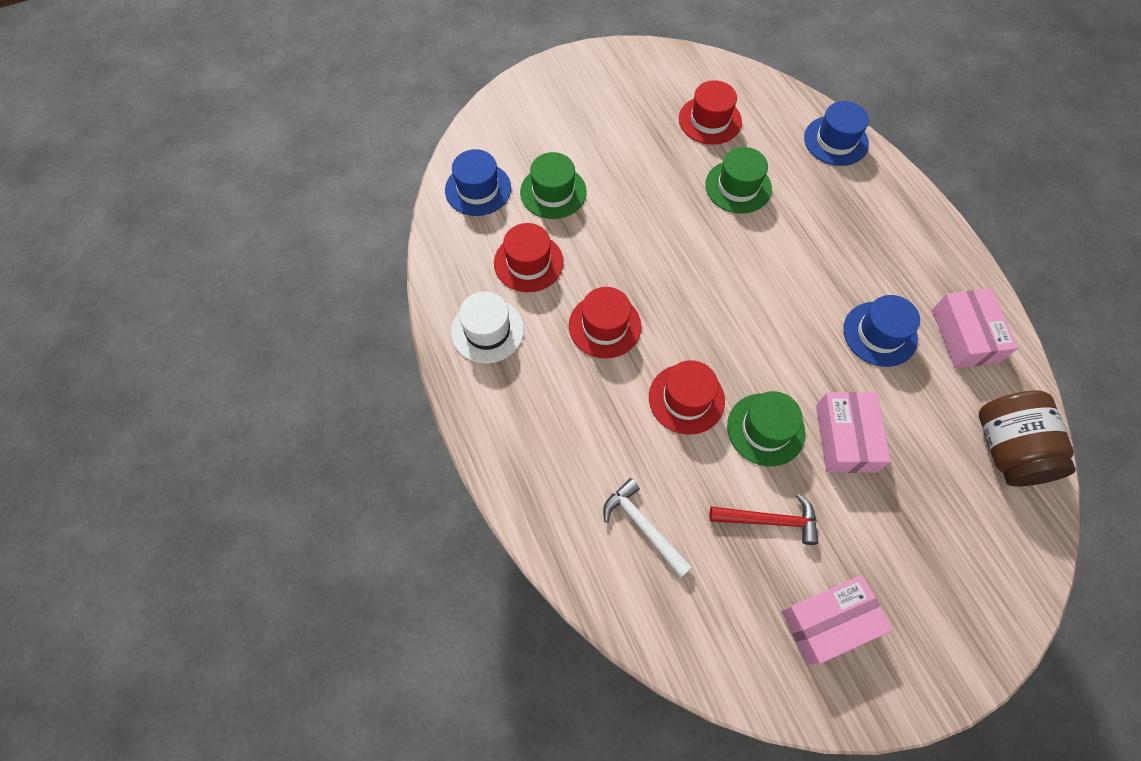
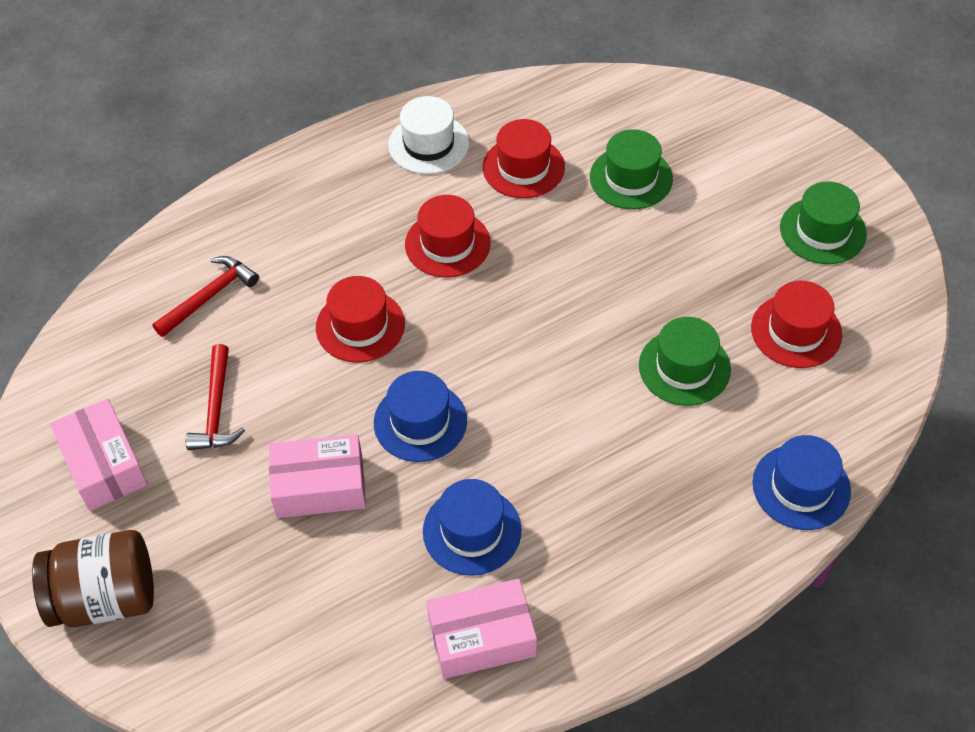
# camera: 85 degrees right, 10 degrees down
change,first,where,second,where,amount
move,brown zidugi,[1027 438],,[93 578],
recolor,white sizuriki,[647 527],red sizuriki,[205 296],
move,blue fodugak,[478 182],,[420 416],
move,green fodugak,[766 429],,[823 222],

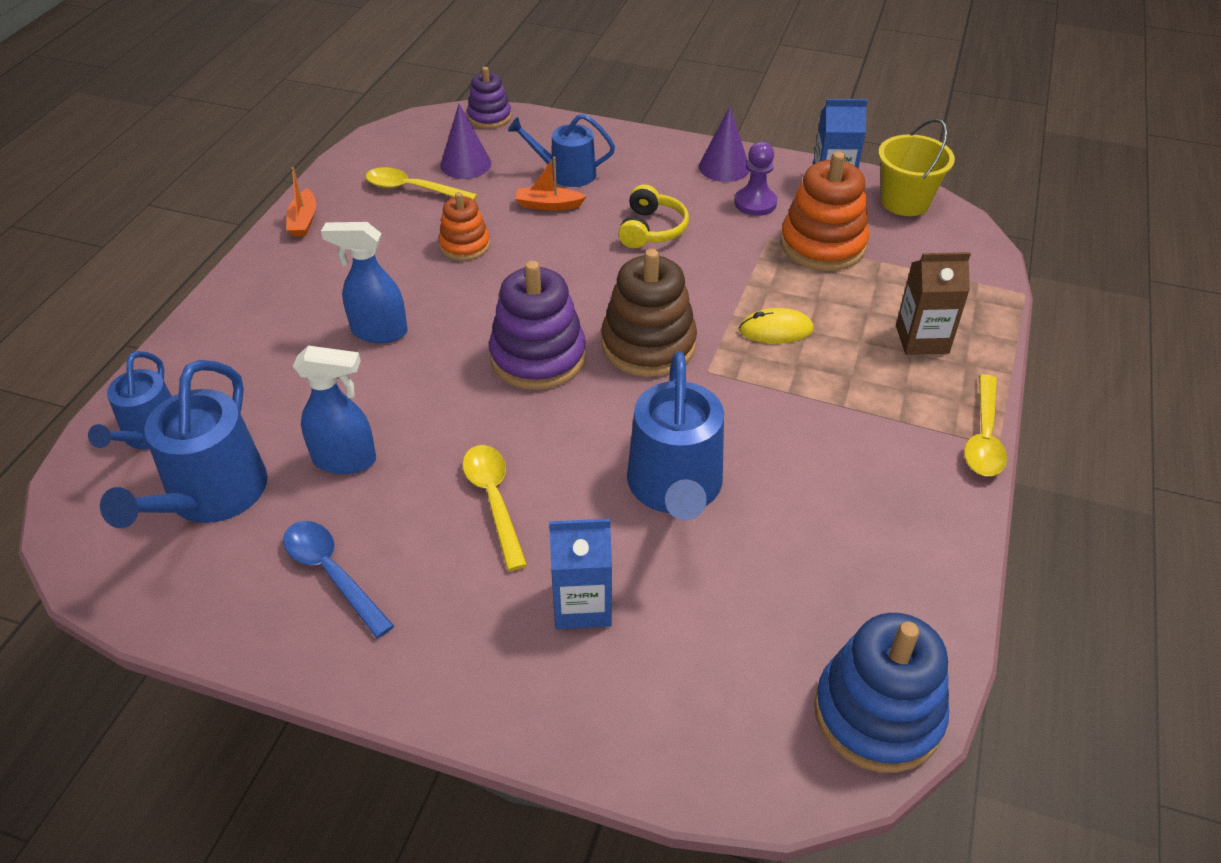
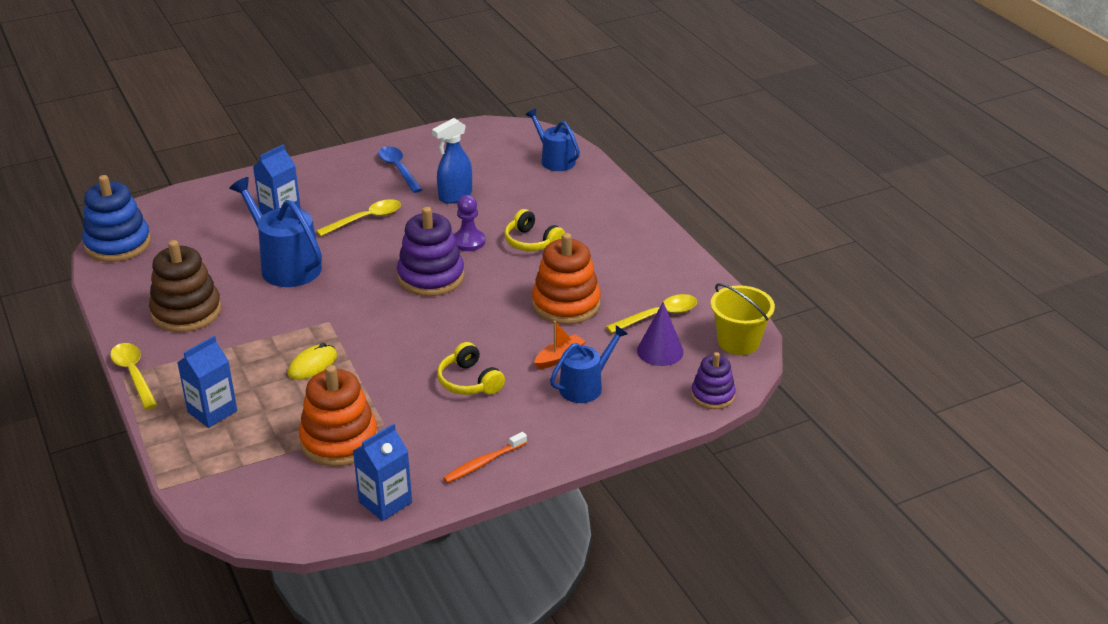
# camera: 135 degrees right, 10 degrees down
change,first,where,second,where,amount
move,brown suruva,[649 313],,[185 286],
recolor,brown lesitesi,[933 303],blue lesitesi,[207 382],
rotate,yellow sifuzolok,[494 508],,[358 217],60 degrees counterclockwise
rotate,blue sifuzolok,[338 579],,[400 169],120 degrees counterclockwise
replace,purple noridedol,[724 144],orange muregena,[485 457],
move,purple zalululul,[756 179],,[469 223],
replace,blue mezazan,[364 282],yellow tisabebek,[534 230],
resize,orange suruva,[464 226],,[566 278],x1.70
move,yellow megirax,[916 167],,[743 319],
delete,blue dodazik,[183 444],,,
delete,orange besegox,[301 202],,,

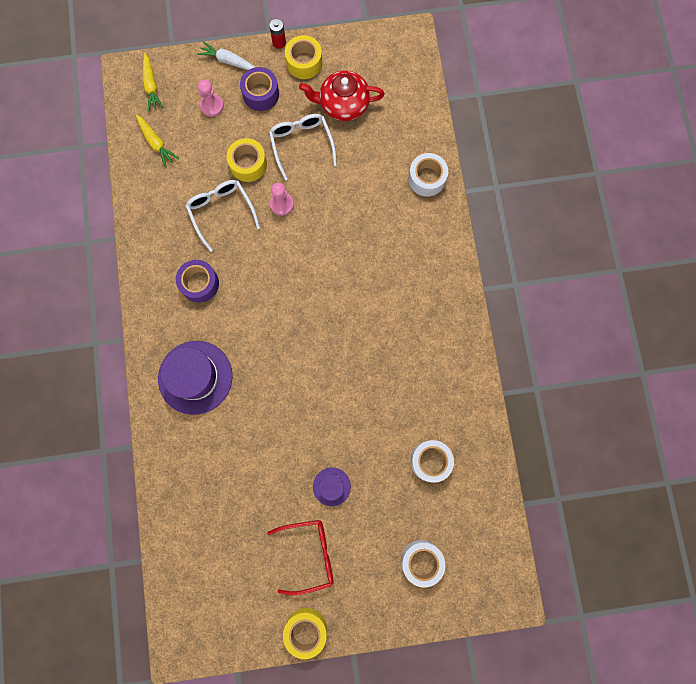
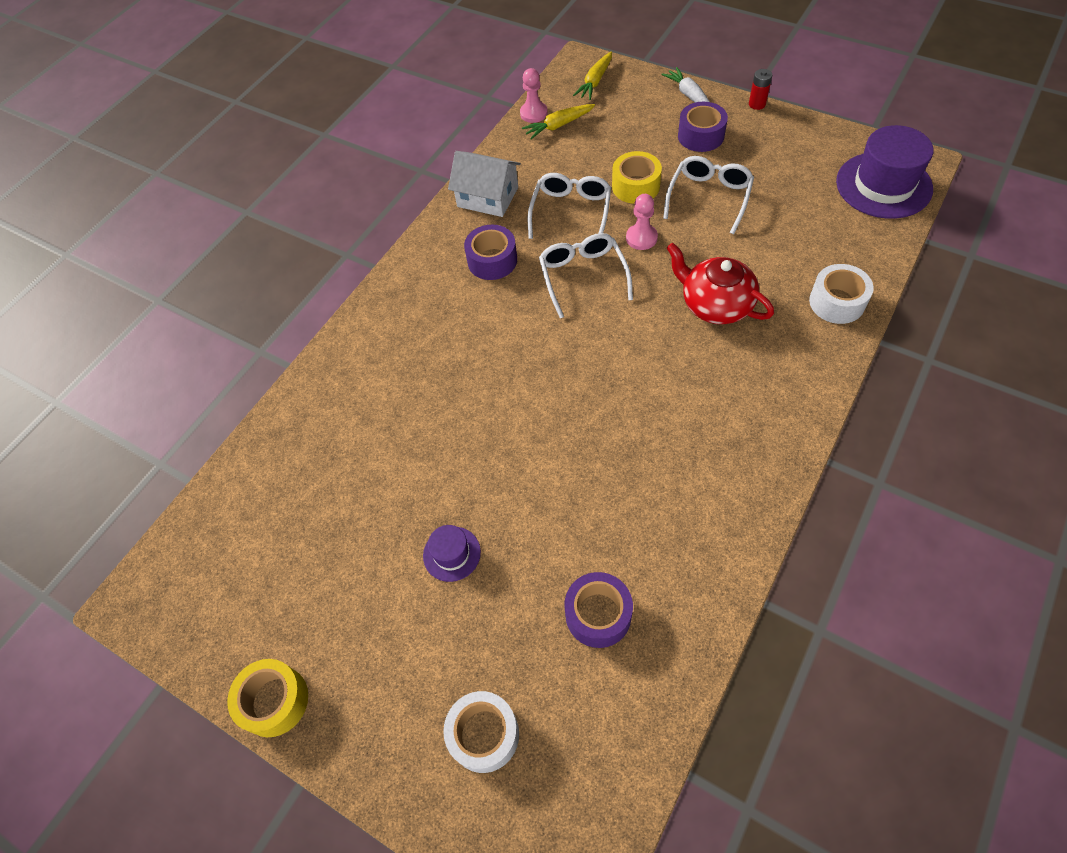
# camera: 45 degrees right, 20 degrees down
change,first,where,second,where,amount
insert,,,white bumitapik,[484 184],
move,pink zalululul,[211 98],,[534 95],
rotate,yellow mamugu,[157 141],,[558 121],60 degrees clockwise
insert,,,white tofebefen,[586 275],
recolor,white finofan,[432 461],purple finofan,[598 610],
move,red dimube,[342 95],,[720 283],
move,purple fodugak,[195 378],,[885 172],
delete,red tofebefen,[300 557],,,
delete,yellow finofan,[303 57],,,

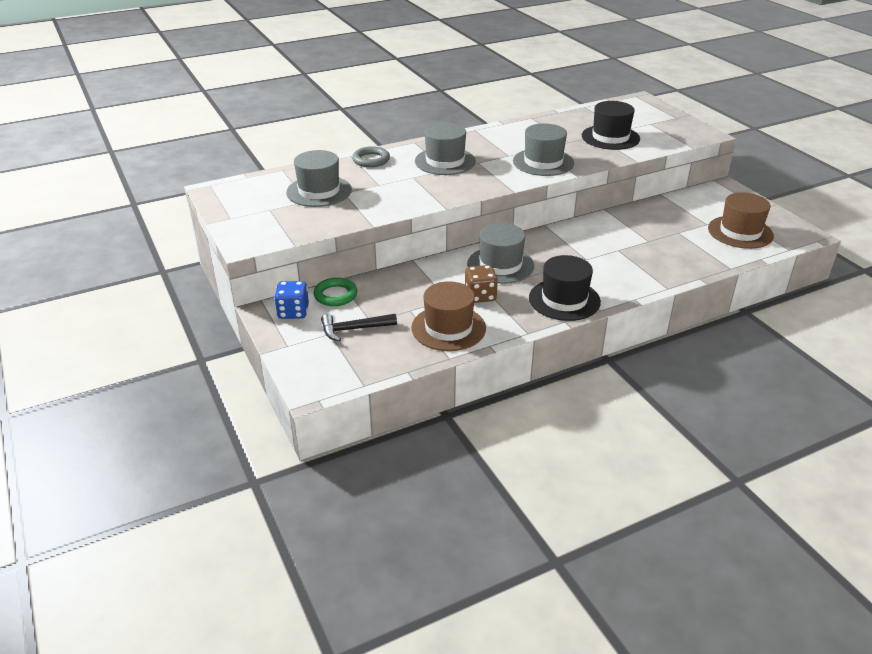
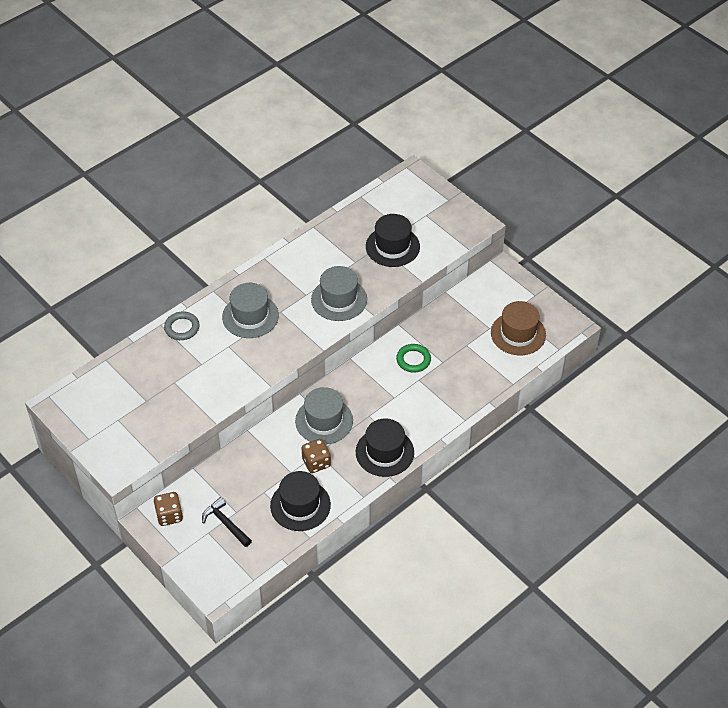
# camera: 15 degrees left, 15 degrees up
change,first,where,second,where,amount
recolor,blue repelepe,[291 300],brown repelepe,[168 509],
rotate,black sizuriki,[359 327],,[227 522],75 degrees clockwise
recolor,brown fodugak,[448 316],black fodugak,[300 501],
move,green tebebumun,[335 292],,[413 358],
delete,grey fodugak,[319 178],,,

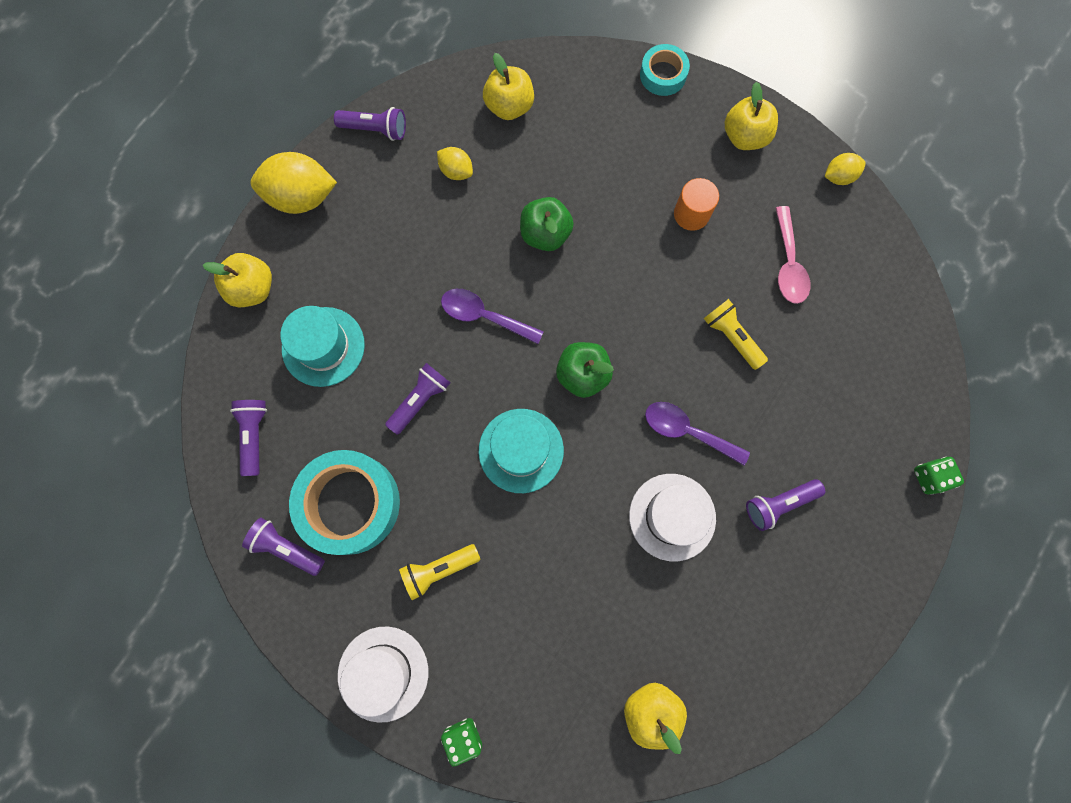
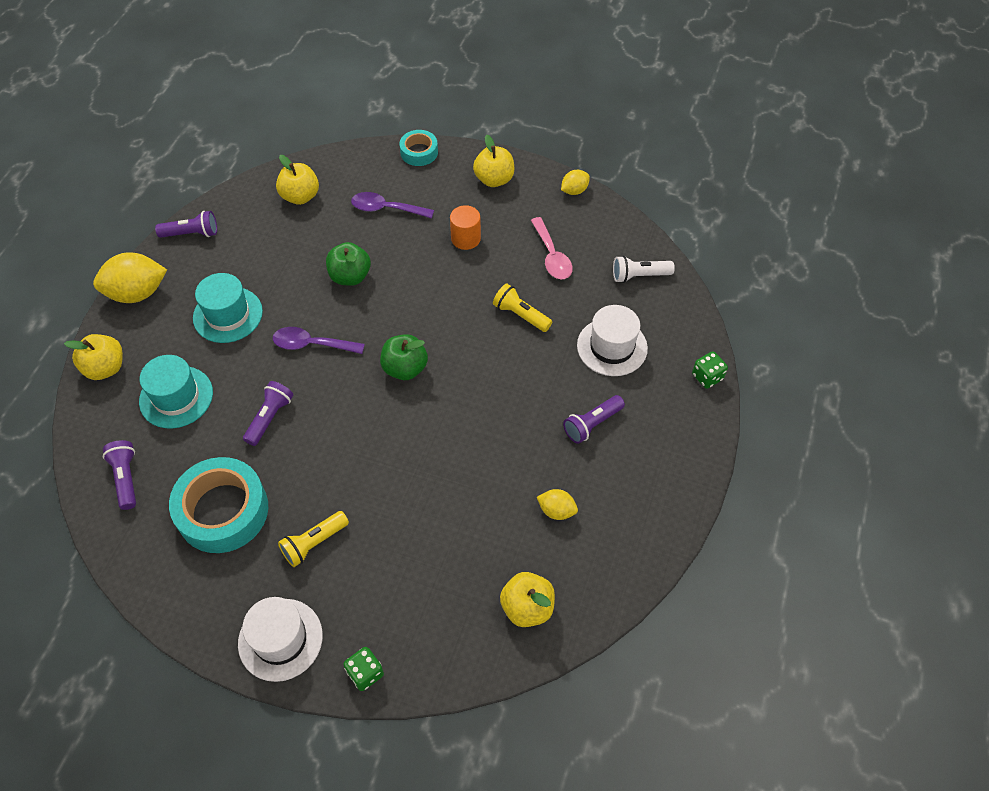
# camera: 15 degrees left, 20 degrees down
change,first,where,second,where,amount
move,turquoise fodugak,[521 451],,[228 308],
move,purple sifuzolok,[697 433],,[392 205],
move,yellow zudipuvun,[455 163],,[557 504],
move,white fodugak,[672 517],,[612 340],
insert,,,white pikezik,[644 269],
delete,purple pikezik,[283 547],,,

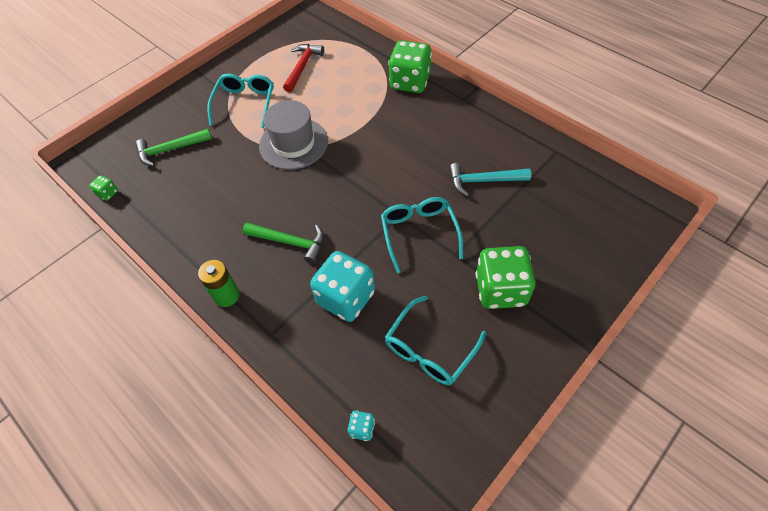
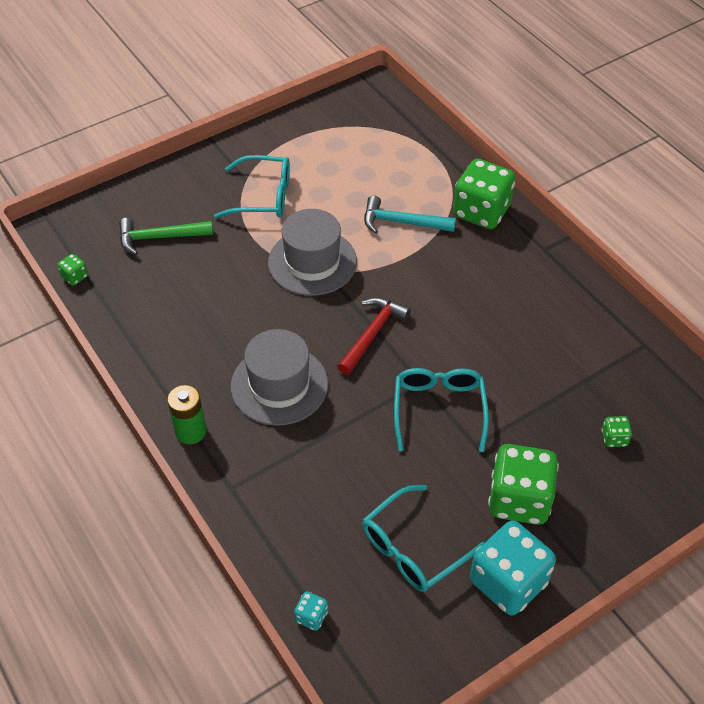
# camera: 10 degrees right, 5 degrees down
change,first,where,second,where,amount
rotate,turquoise tofebefen,[240 101],,[252 186],75 degrees clockwise
replace,green sizuriki,[283 243],grey fodugak,[279 377],
move,red sizuriki,[303 68],,[374 336],
move,turquoise sizuriki,[490 179],,[410 214],
move,turquoise repelepe,[342 286],,[513 568],
insert,,,green repelepe,[616 431],

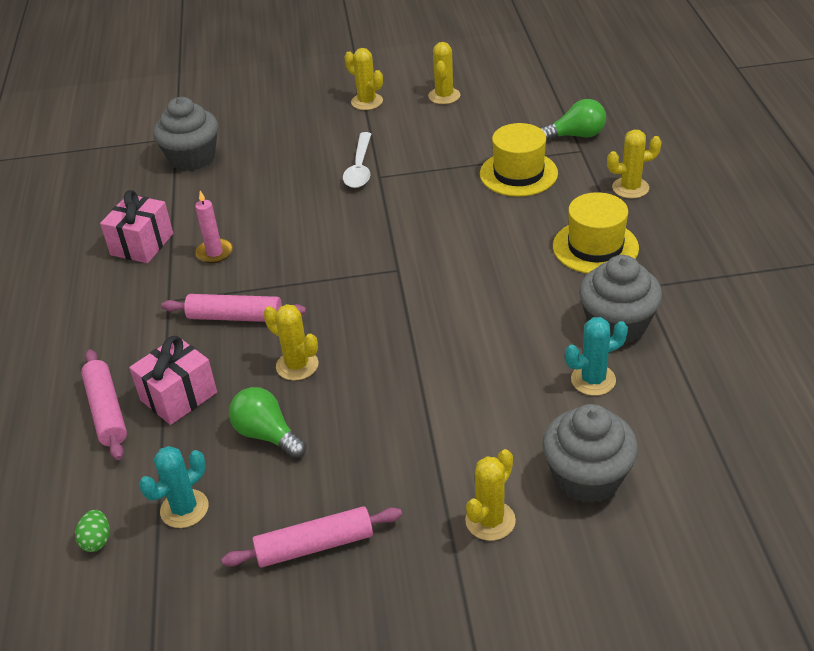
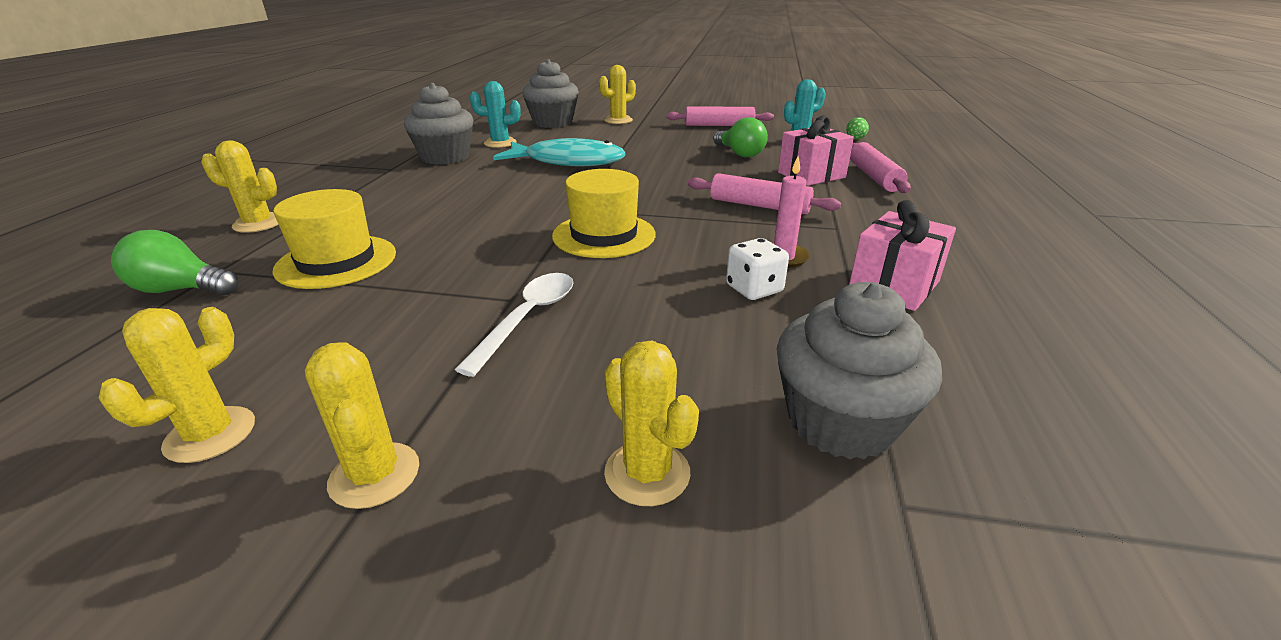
# camera: 165 degrees left, 10 degrees down
change,first,where,second,where,amount
insert,,,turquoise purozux,[559 152],
move,yellow fodugak,[596 233],,[604 213],
move,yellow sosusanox,[291 342],,[651 423],
insert,,,white repelepe,[757 269],

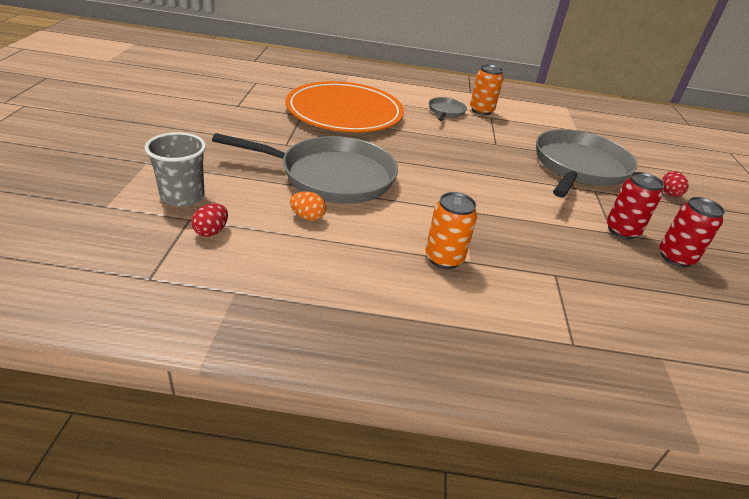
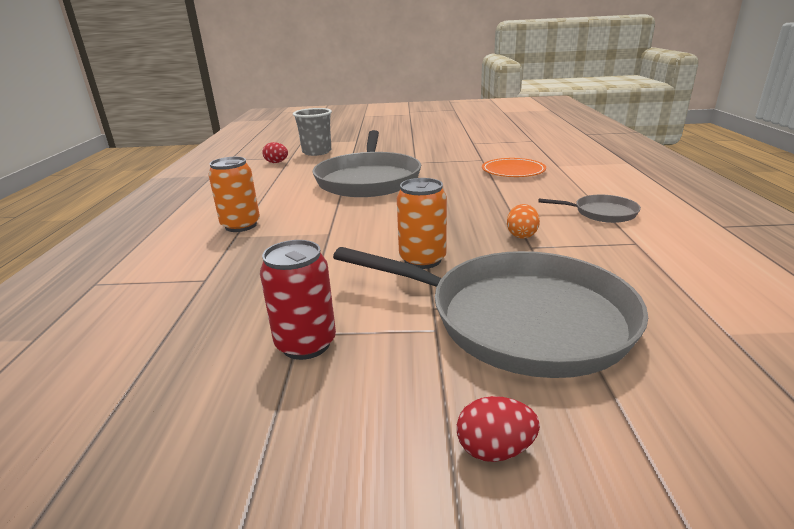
# camera: 90 degrees right, 10 degrees down
change,first,where,second,where,amount
move,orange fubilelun,[487 89],,[422 223],
resize,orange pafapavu,[344 106],,[514 167],x0.47
move,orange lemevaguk,[308 206],,[523 221],
delete,red fubilelun,[692 232],,,

